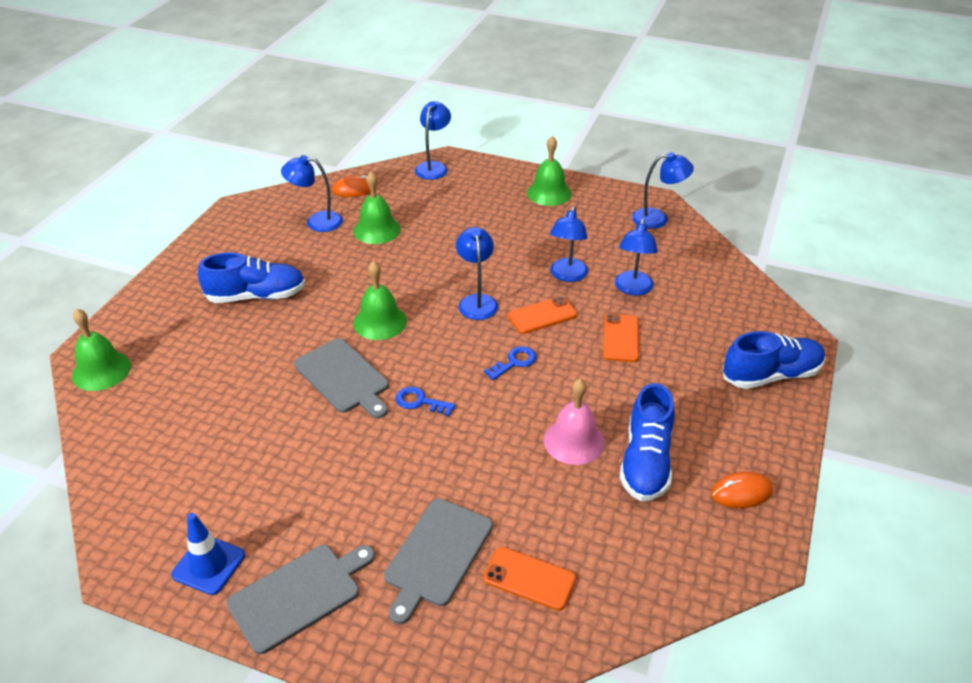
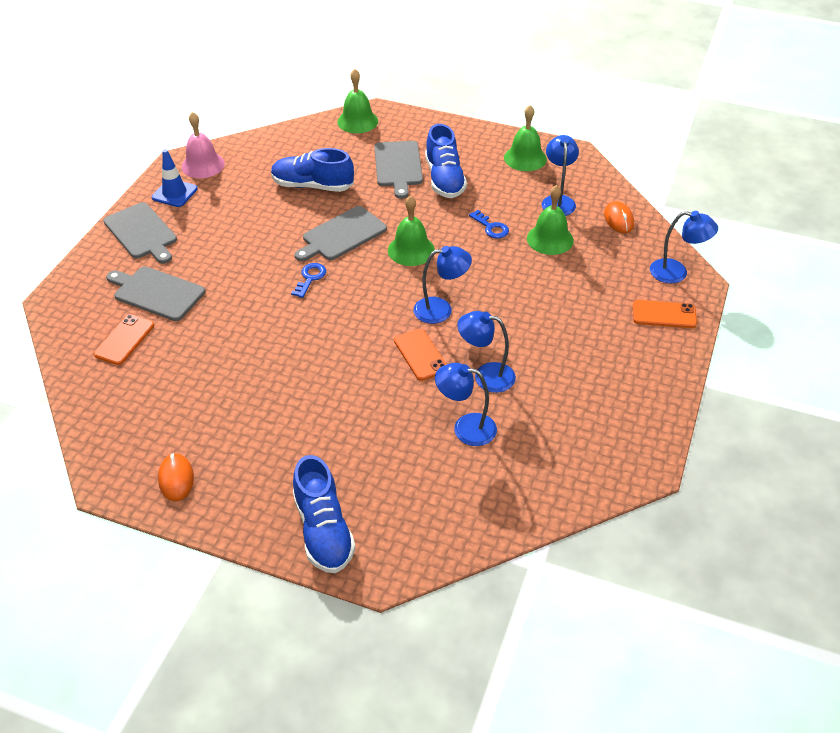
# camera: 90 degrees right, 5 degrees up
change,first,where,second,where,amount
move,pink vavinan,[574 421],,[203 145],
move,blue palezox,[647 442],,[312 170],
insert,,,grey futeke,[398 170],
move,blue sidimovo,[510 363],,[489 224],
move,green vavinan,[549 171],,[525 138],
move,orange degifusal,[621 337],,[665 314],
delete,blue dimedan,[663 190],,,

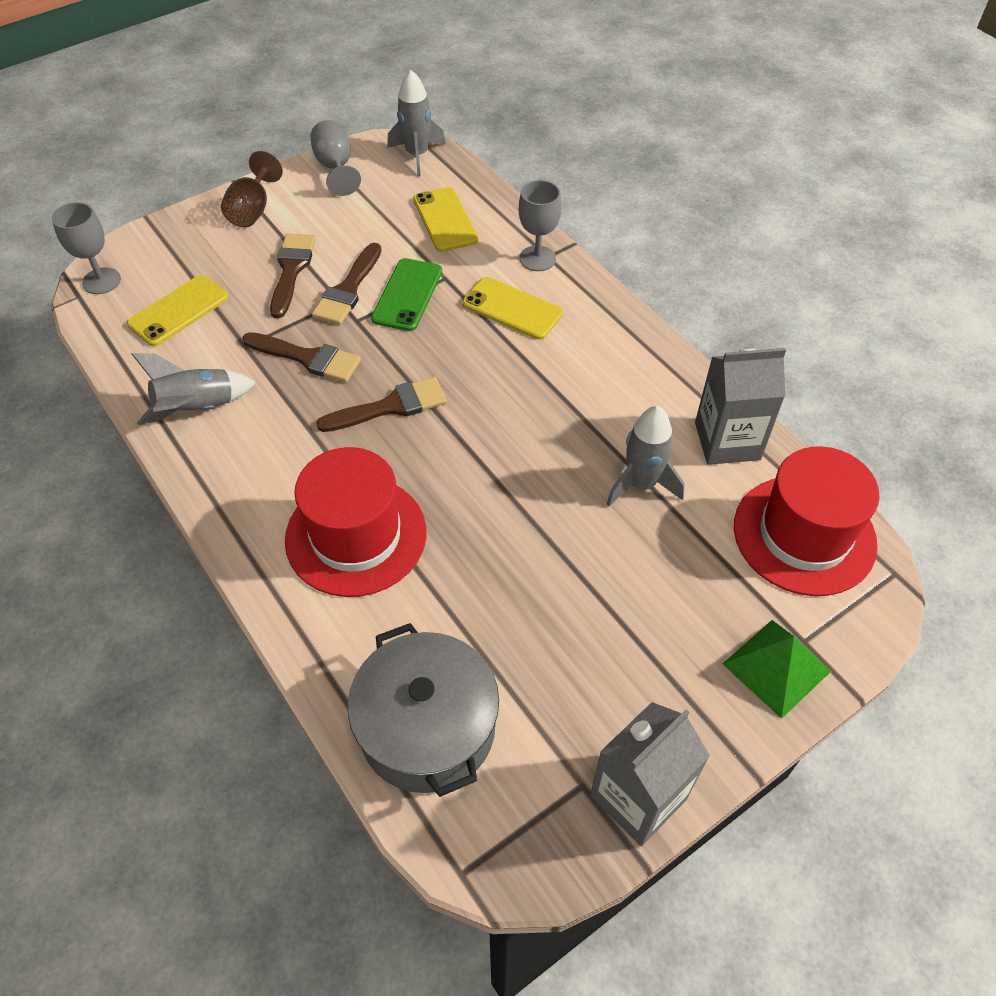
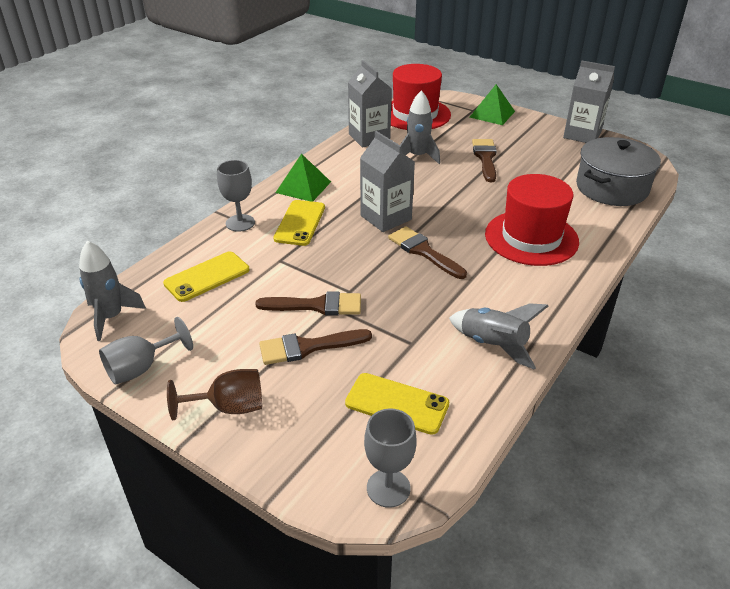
# camera: 110 degrees left, 15 degrees down
change,first,where,second,where,amount
insert,,,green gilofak,[303 178],
insert,,,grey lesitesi,[387 181],
move,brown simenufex,[301 357],,[484 160],
delete,green degifusal,[406 294],,,

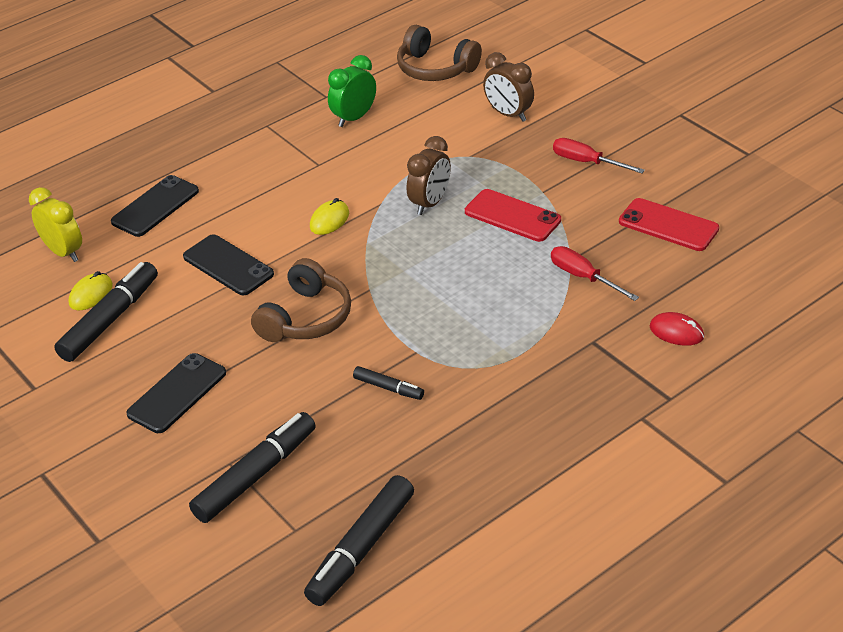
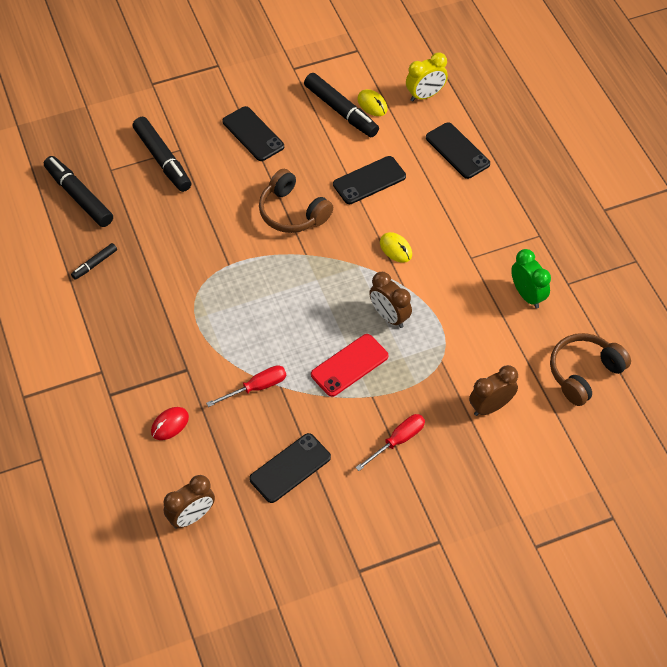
# camera: 105 degrees right, 15 degrees up
change,first,where,second,where,amount
move,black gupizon,[388 383],,[94 261],
insert,,,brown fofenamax,[189 501],
recolor,red degifusal,[669 224],black degifusal,[290 468],

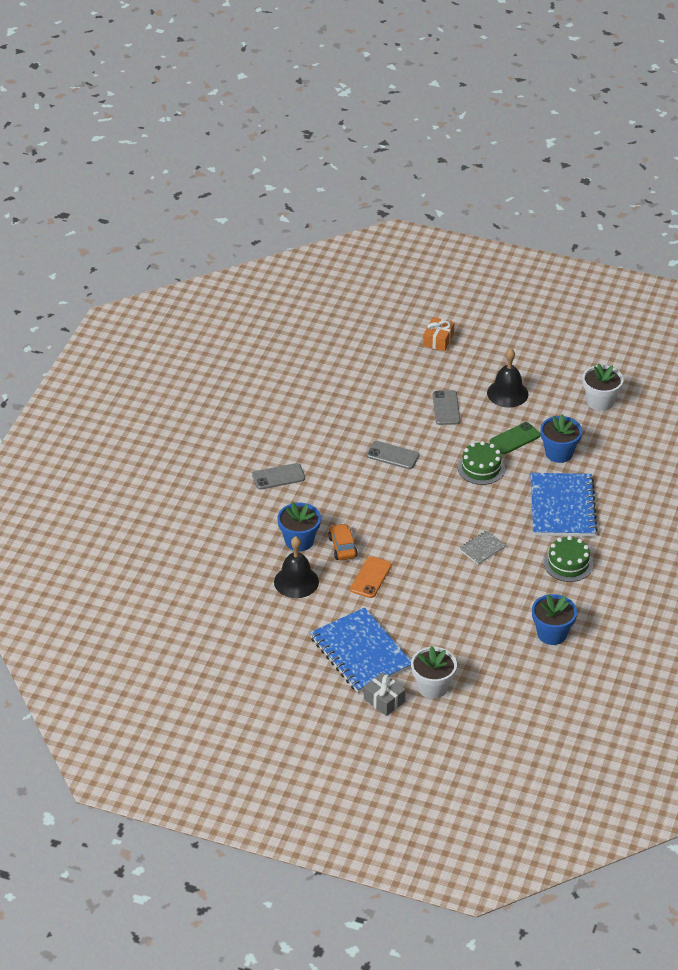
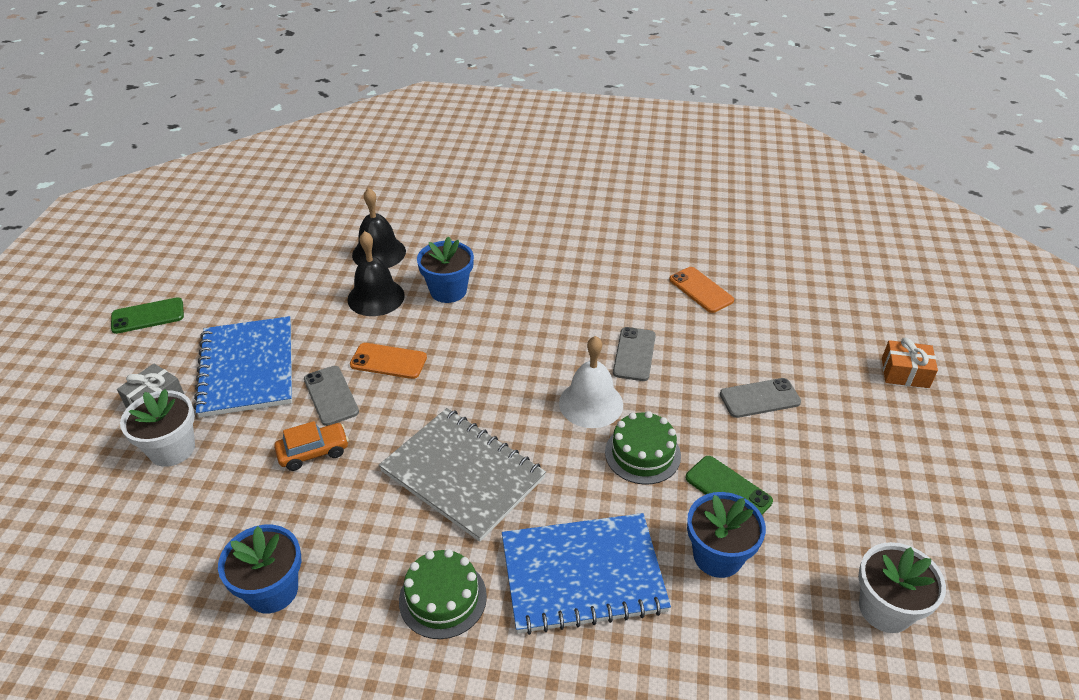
# camera: 80 degrees right, 0 degrees up
change,first,where,second,where,amount
insert,,,green degifusal,[147 315],
rotate,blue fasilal,[360 650],,[242 367],60 degrees counterclockwise
move,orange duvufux,[343 541],,[311 446],
move,grey degifusal,[278 476],,[331 396],
move,black vavinan,[507 378],,[379 228],
resize,grey fasilal,[482 547],,[462 475],x2.23
insert,,,white vavinan,[591 382],
insert,,,orange degifusal,[701 290],

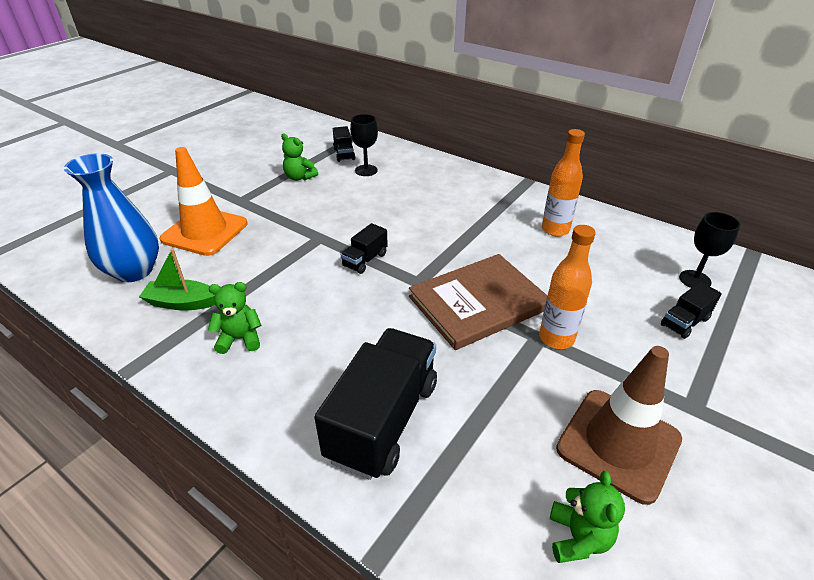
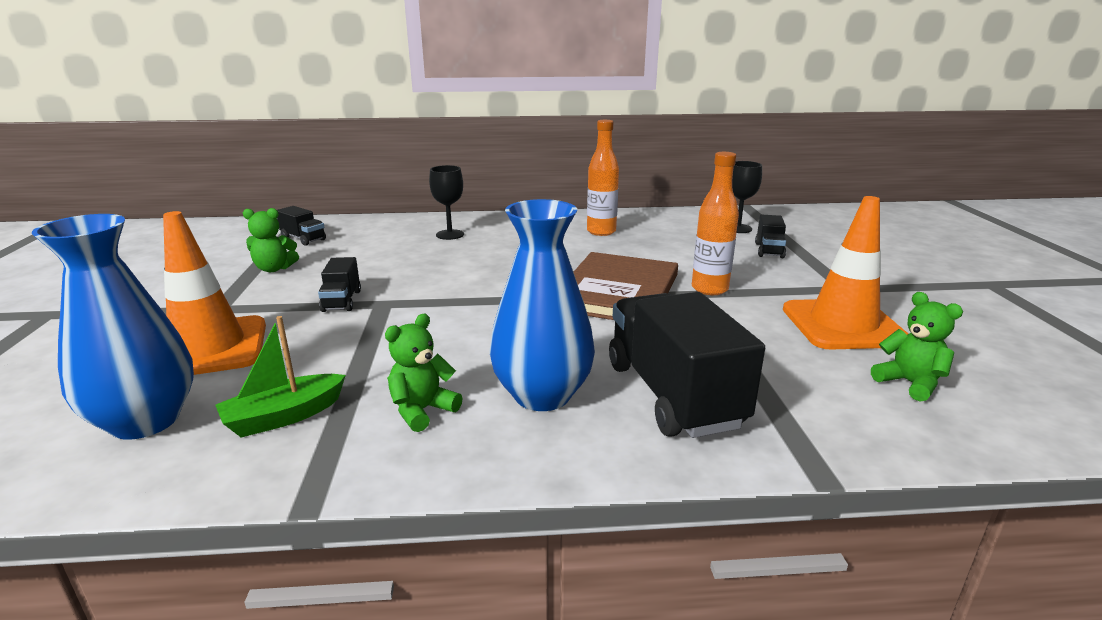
# camera: 40 degrees left, 15 degrees down
change,first,where,second,where,amount
move,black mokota,[364 248],,[339 284],
move,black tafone,[364 145],,[446 202],
insert,,,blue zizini,[542 305],
recolor,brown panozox,[619 425],orange panozox,[845 273],

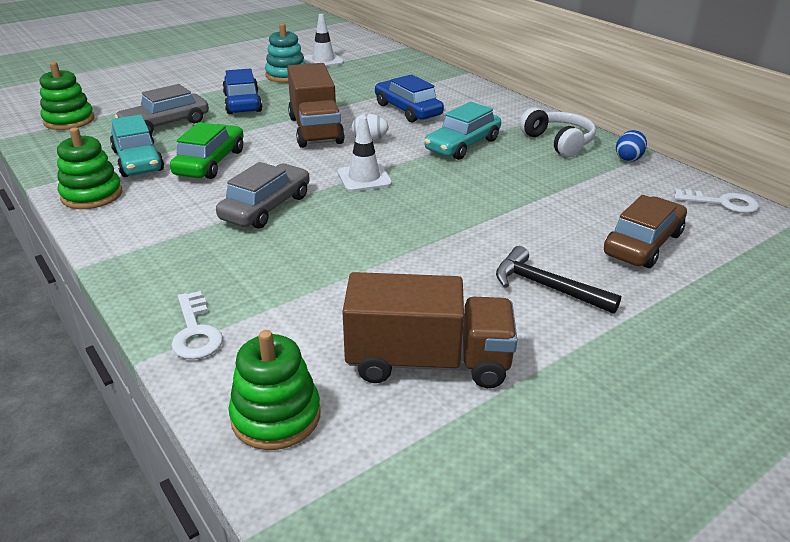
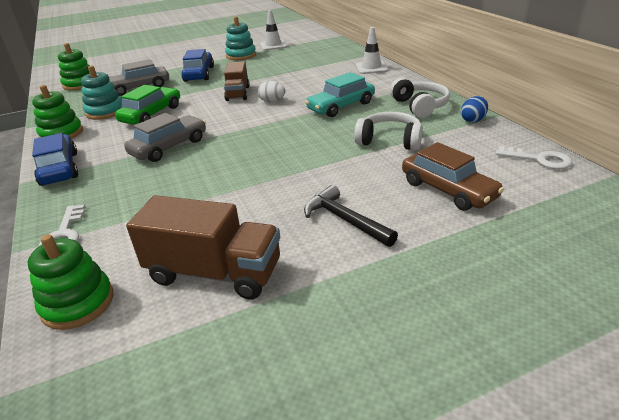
# camera: 15 degrees right, 0 degrees up
change,first,where,second,where,amount
move,blue duvufux,[409 98],,[55 159],
replace,turquoise duvufux,[137 145],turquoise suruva,[101 93],
resize,brown mokota,[316 105],,[237 81],x0.64
insert,,,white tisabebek,[388 131],
move,white panozox,[364 154],,[372 50],
rotate,brown duvufux,[645 231],,[453 176],90 degrees clockwise

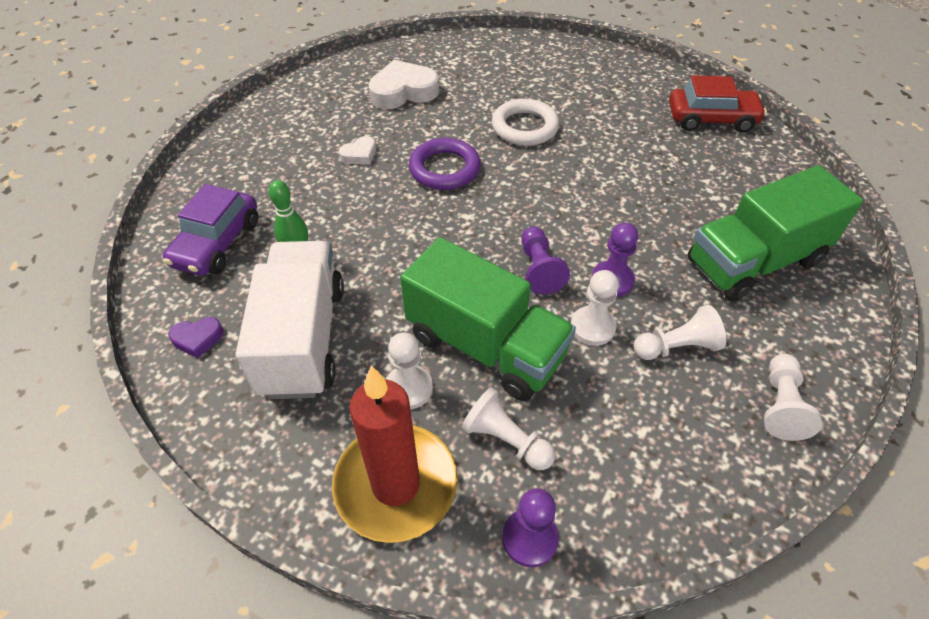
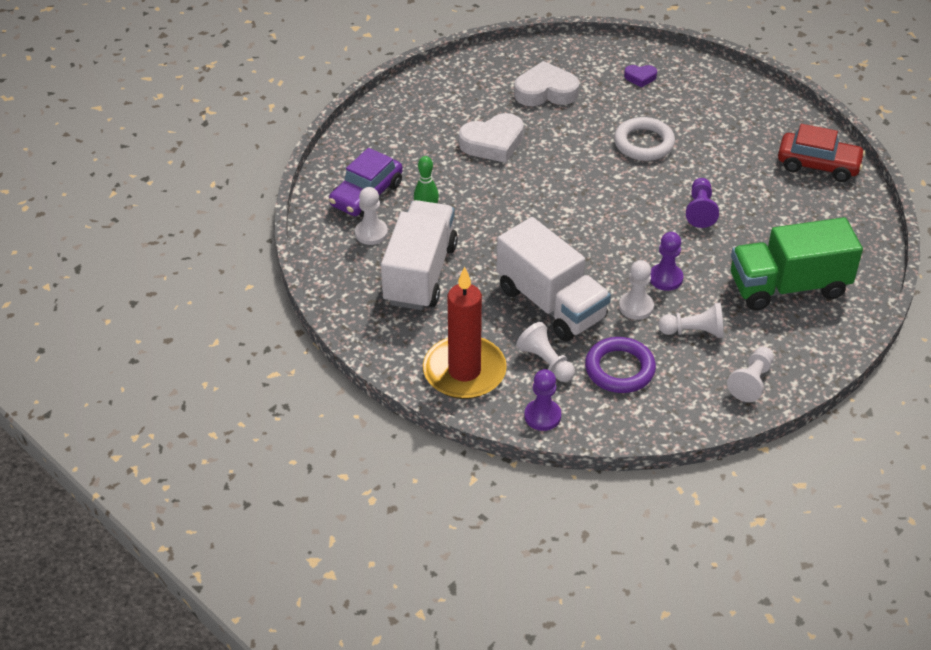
# camera: 15 degrees right, 5 degrees down
change,first,where,second,where,amount
move,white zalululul,[409 371],,[371 216],
resize,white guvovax,[357 150],,[491 138],x1.98
recolor,green mokota,[488 319],white mokota,[554 279],
move,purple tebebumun,[445 164],,[620 365],
move,purple guvovax,[196 337],,[640 76],
move,purple zalululul,[545 261],,[702 203],

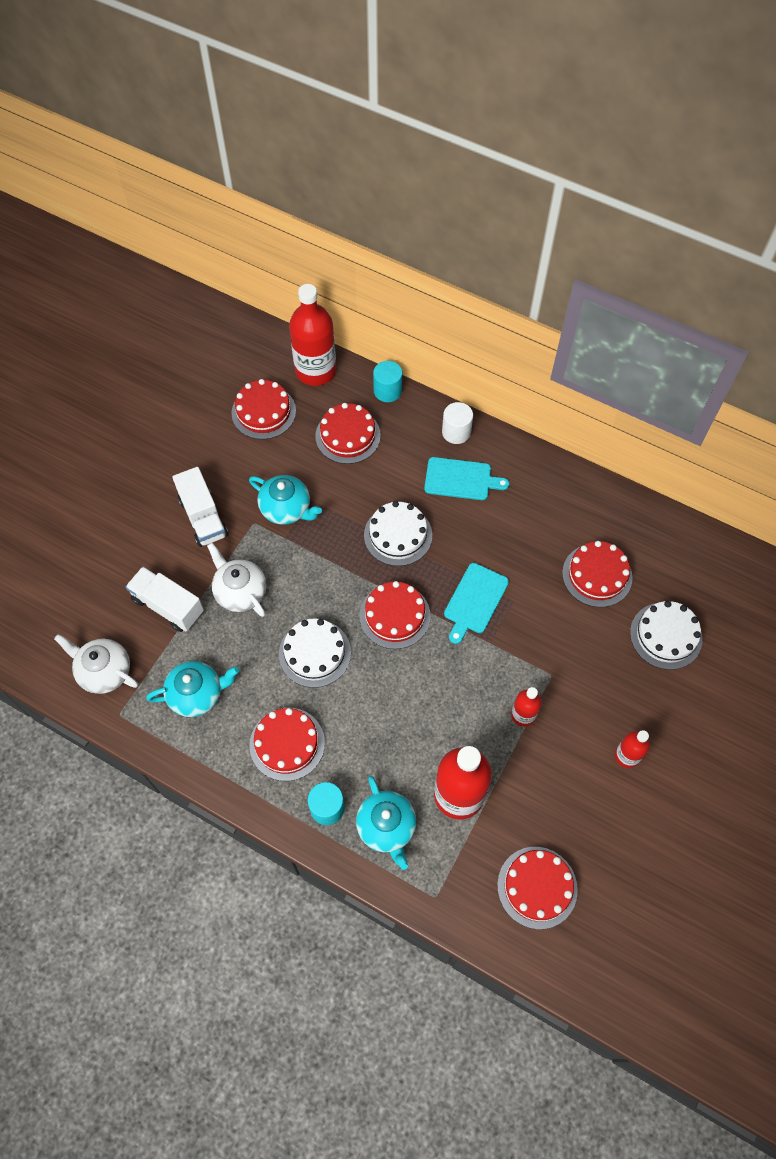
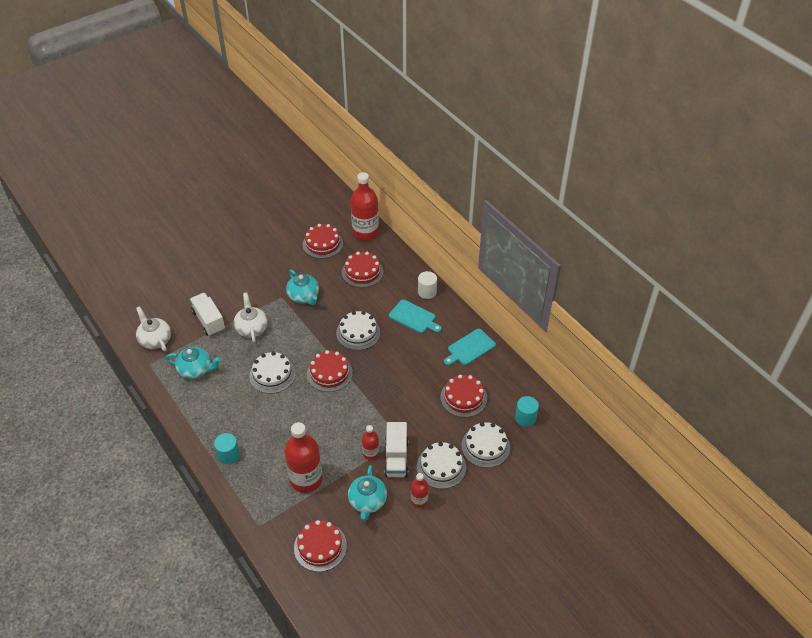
# camera: 25 degrees right, 15 degrees down
change,first,where,second,where,amount
move,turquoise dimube,[386 823],,[367 493],
move,white mokota,[200 507],,[396 449],
insert,,,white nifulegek,[441 465],
move,turquoise futeke,[476 603],,[470 347],
move,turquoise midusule,[387 381],,[527 411],
delete,red nifulegek,[287 744],,,

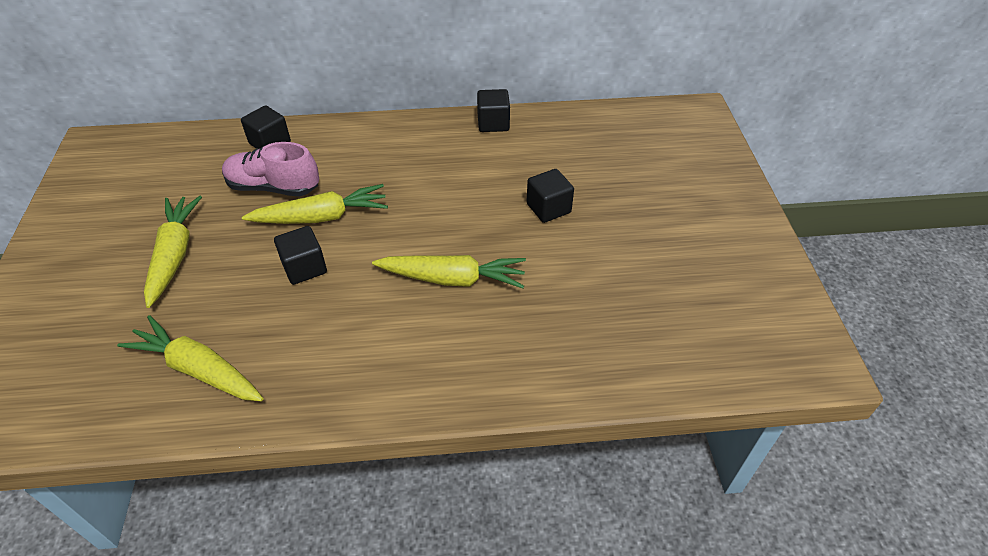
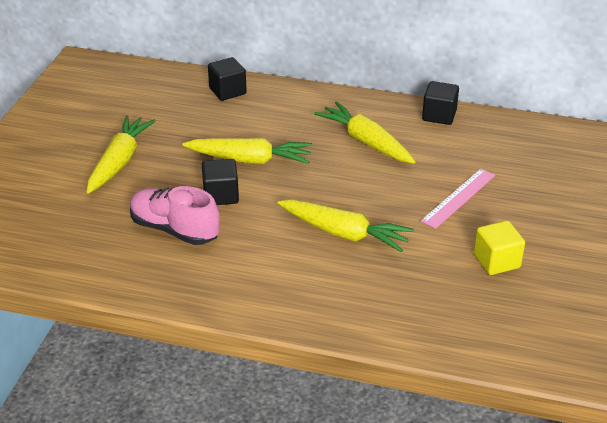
# camera: 20 degrees right, 10 degrees down
change,first,where,second,where,amount
move,pink palezox,[270 169],,[175 215],
move,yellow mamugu,[190 358],,[364 132],
replace,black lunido,[550 196],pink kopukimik,[458 199],
insert,,,yellow lunido,[499 248],

